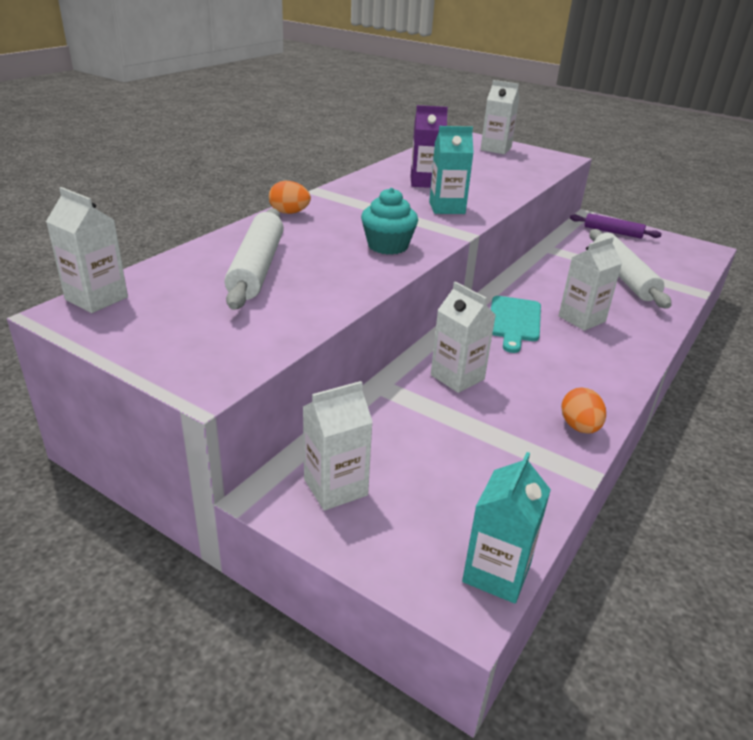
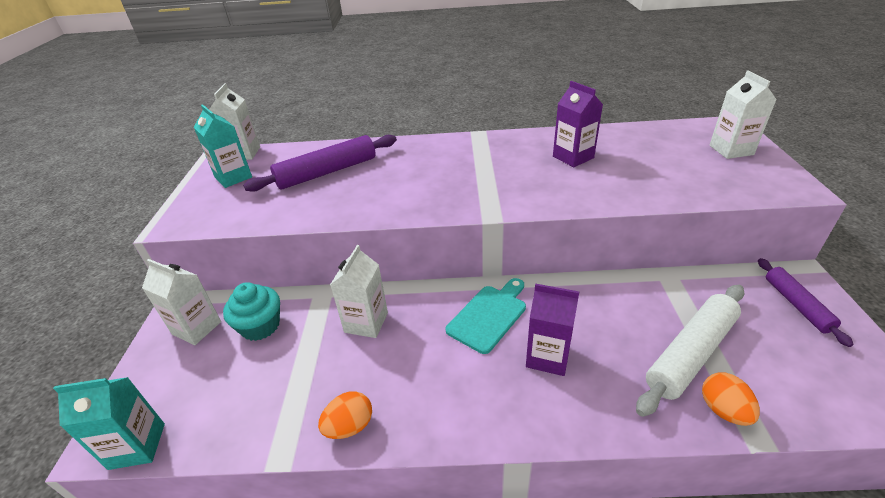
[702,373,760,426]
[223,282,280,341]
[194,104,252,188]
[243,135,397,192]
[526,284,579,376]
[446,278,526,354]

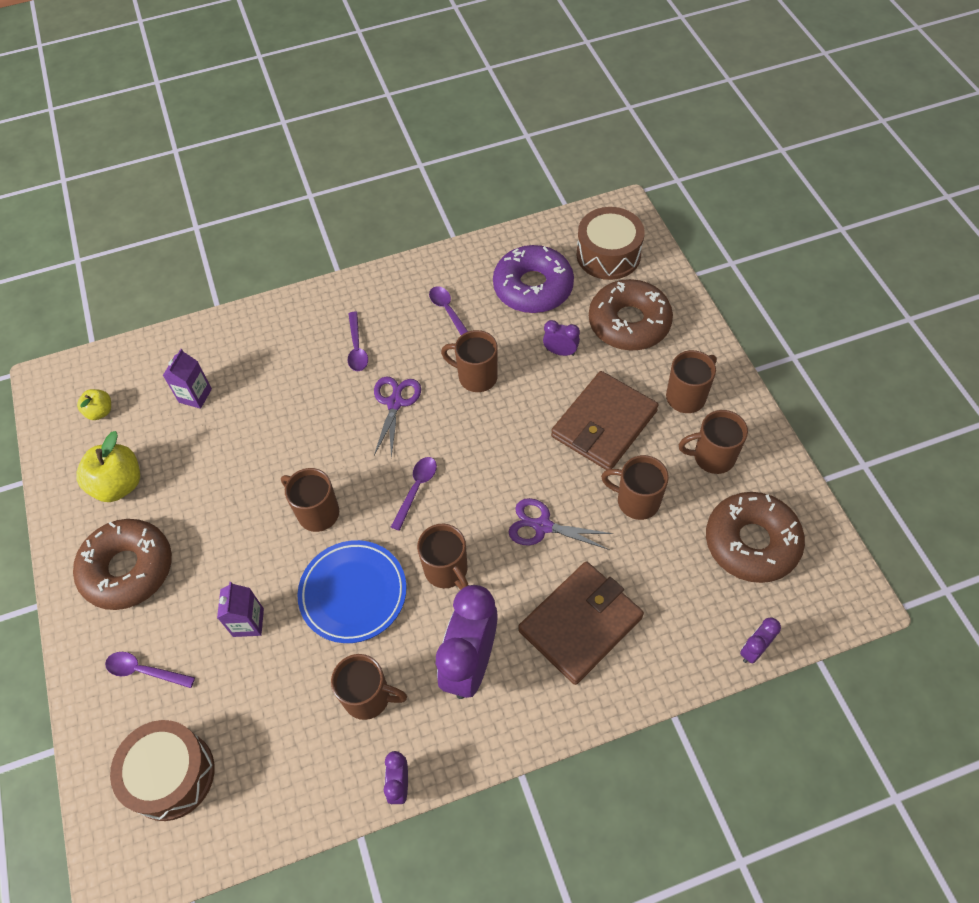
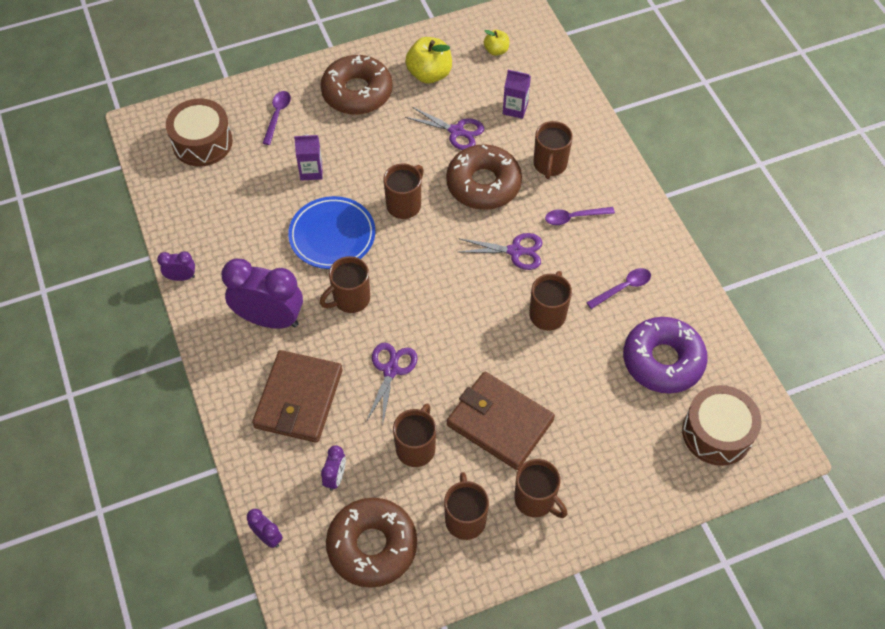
[391,457,437,531] (first image)
[405,106,484,150]
[533,121,573,179]
[321,445,346,491]
[446,144,522,210]
[252,350,342,443]

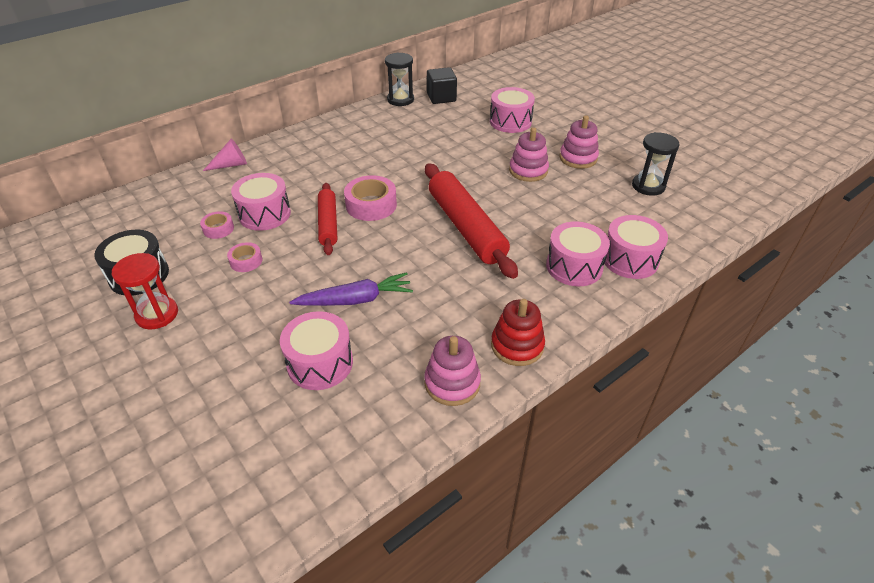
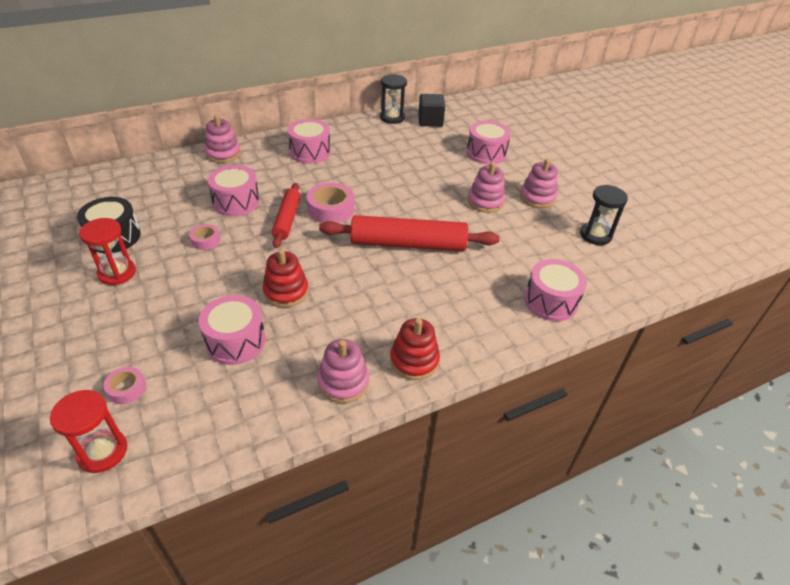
[50,390,127,473]
[103,367,146,404]
[287,119,331,164]
[204,115,241,163]
[263,249,308,307]
[319,215,500,251]

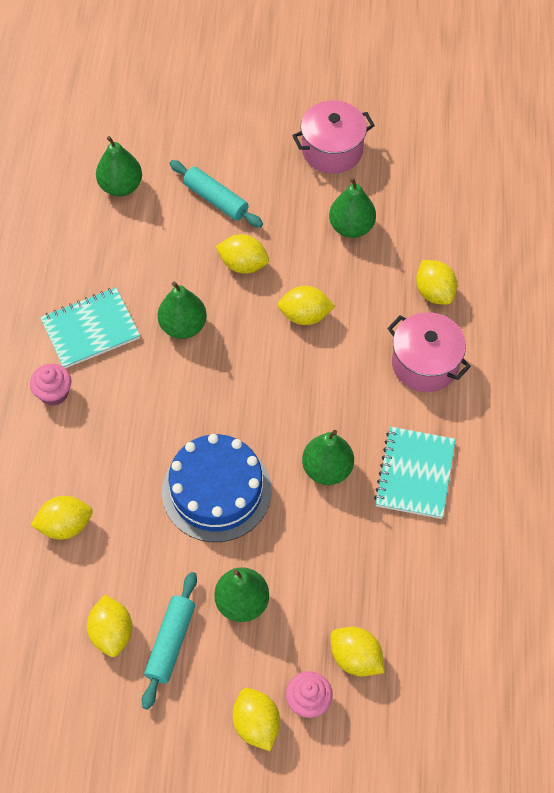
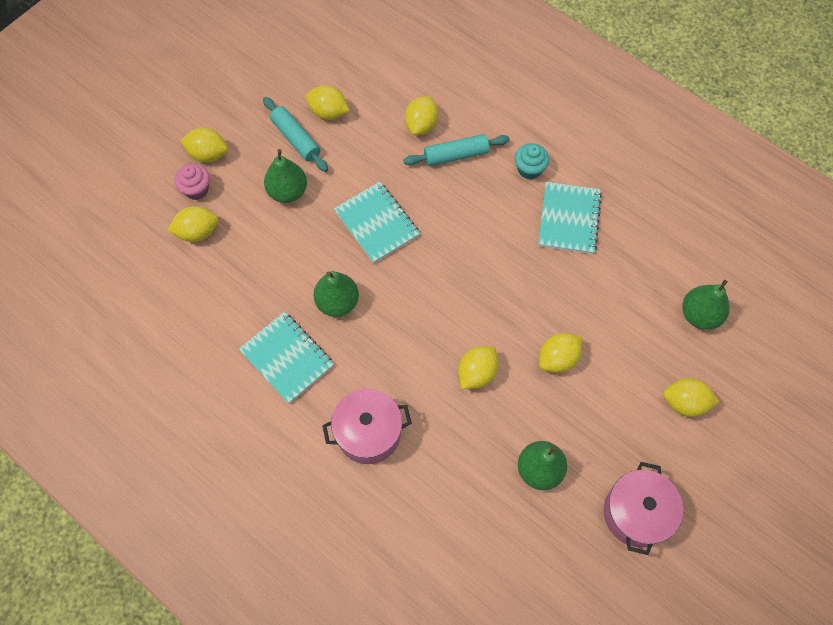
[157,281,207,339] (first image)
[403,134,510,166]
[663,378,720,417]
[334,182,420,263]
[515,143,549,180]

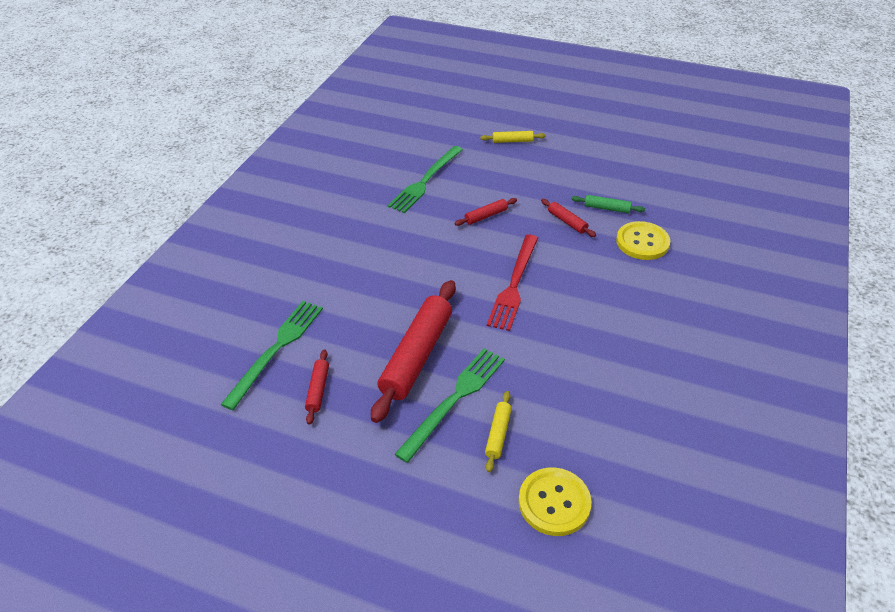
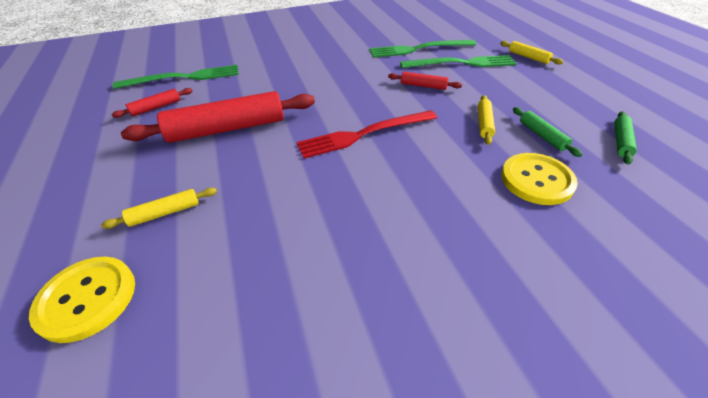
[614,111,637,164]
[400,55,517,68]
[478,95,495,145]

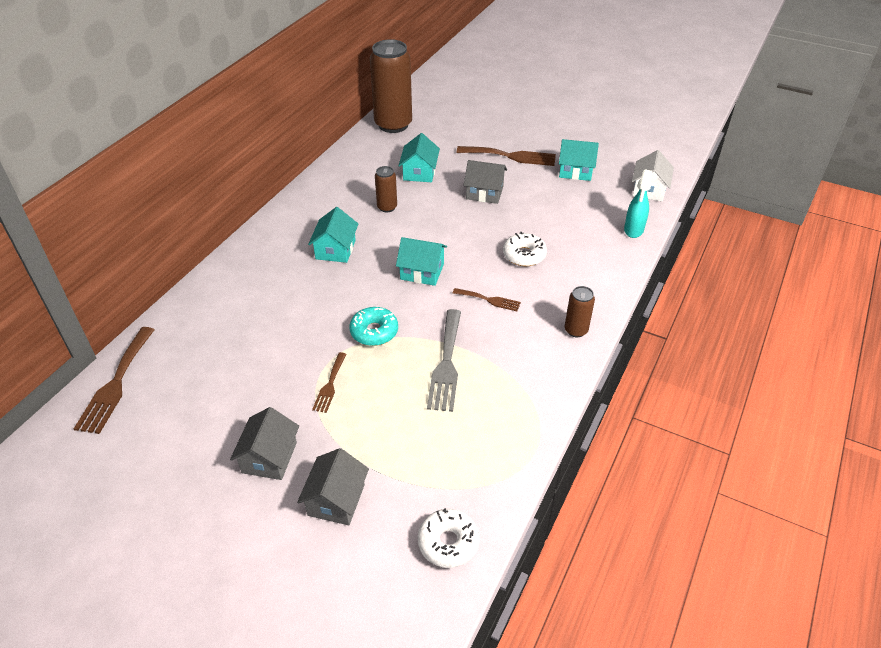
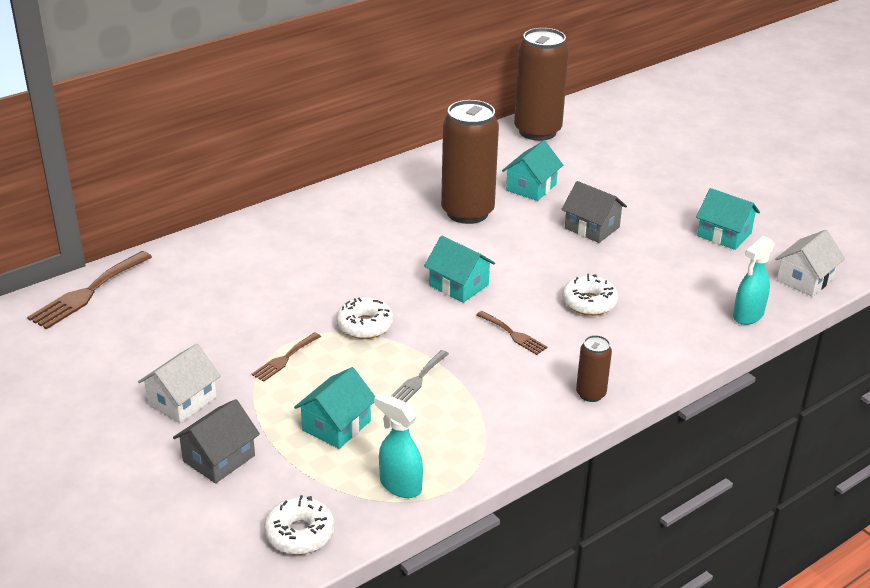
[457,146,556,166] (first image)
[374,392,423,498]
[294,367,375,449]
[138,344,221,423]
[336,297,394,339]
[441,100,499,224]
[391,350,449,402]

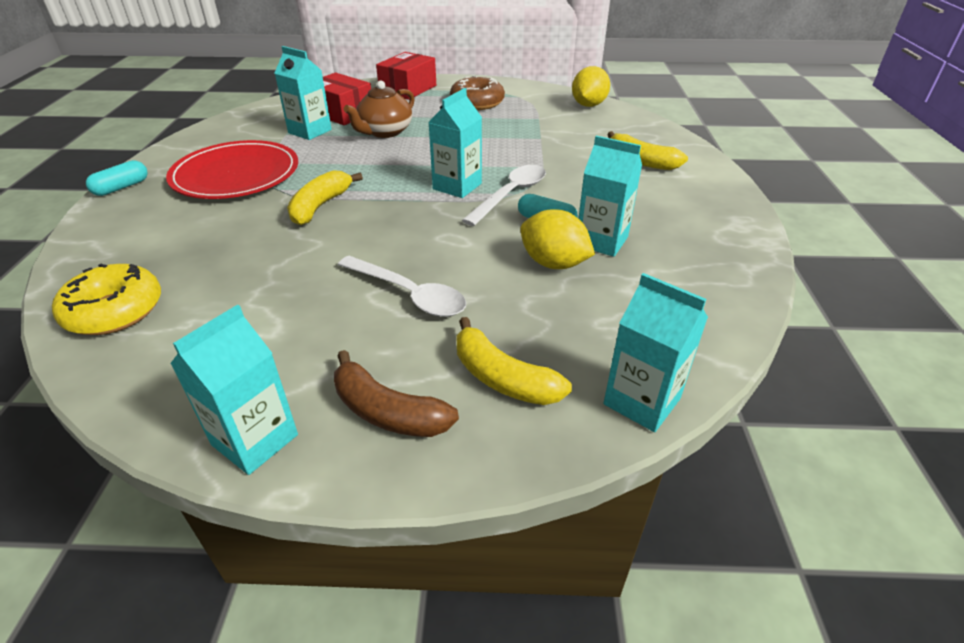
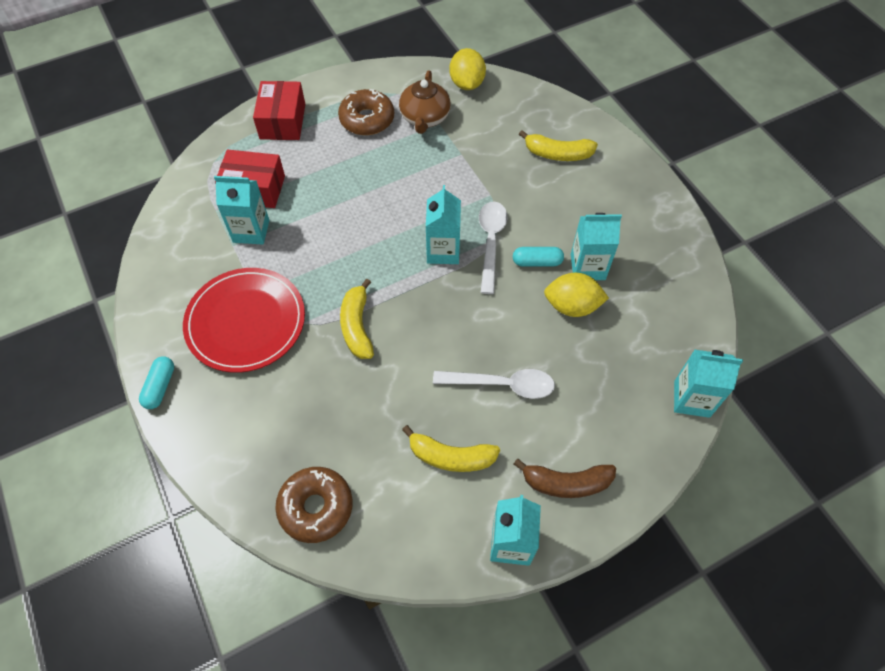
[399,70,451,134]
[402,425,500,472]
[275,467,353,543]

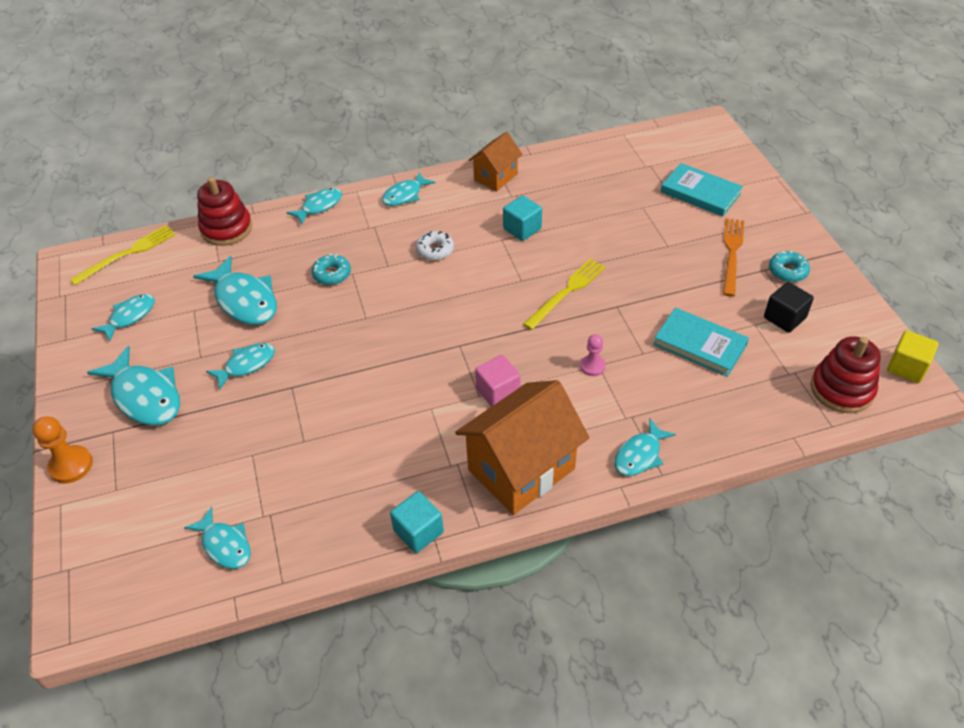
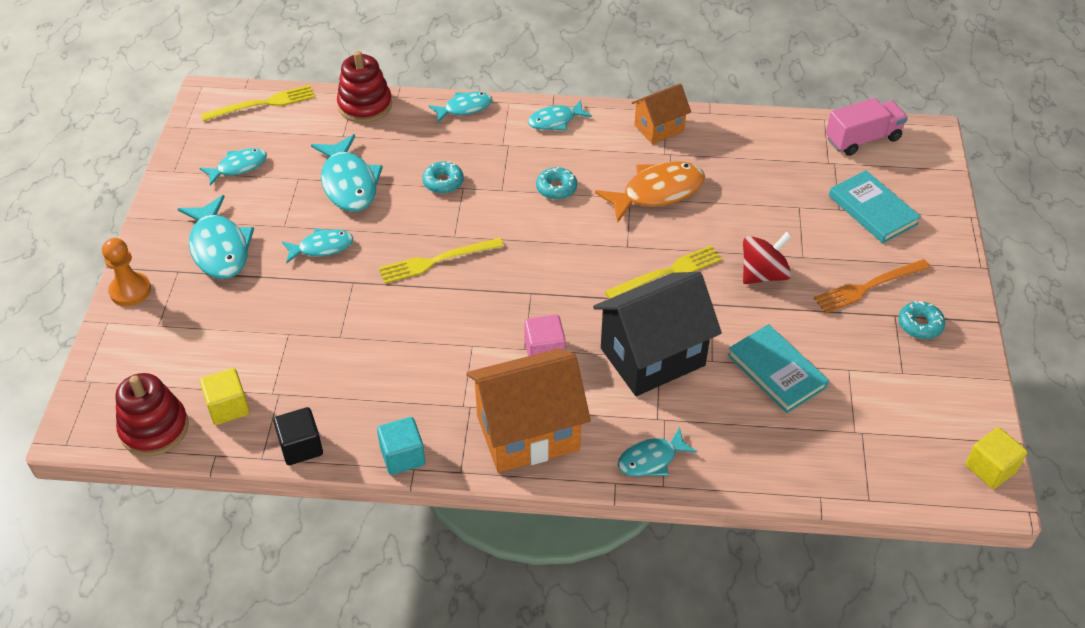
[379,238,504,284]
[743,232,792,284]
[826,98,908,156]
[273,407,323,465]
[115,373,189,456]
[200,368,250,425]
[595,161,705,223]
[593,272,722,396]
[536,167,577,200]
[814,259,931,313]

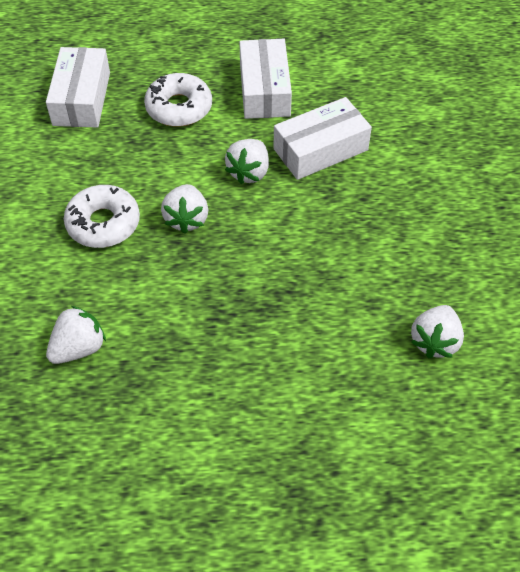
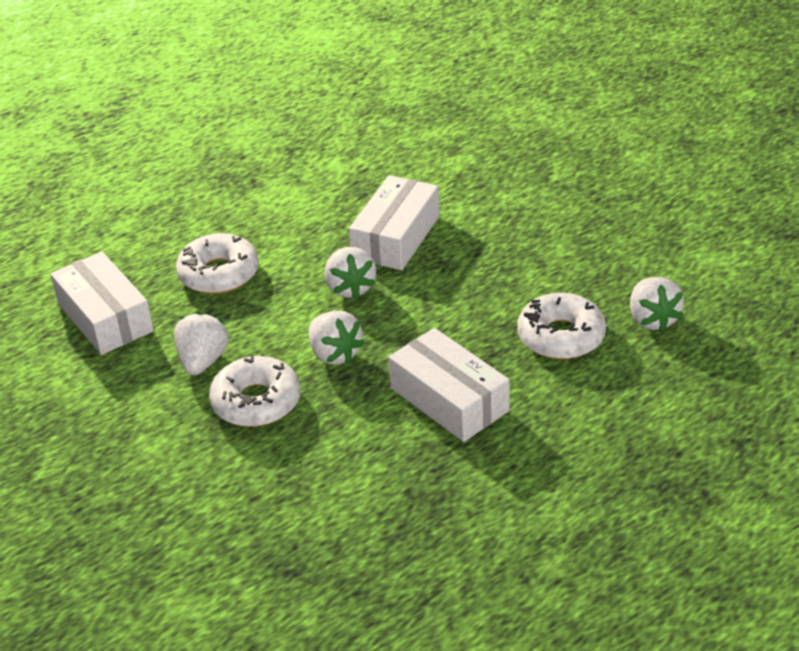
[517,293,606,359]
[174,312,229,375]
[388,328,510,442]

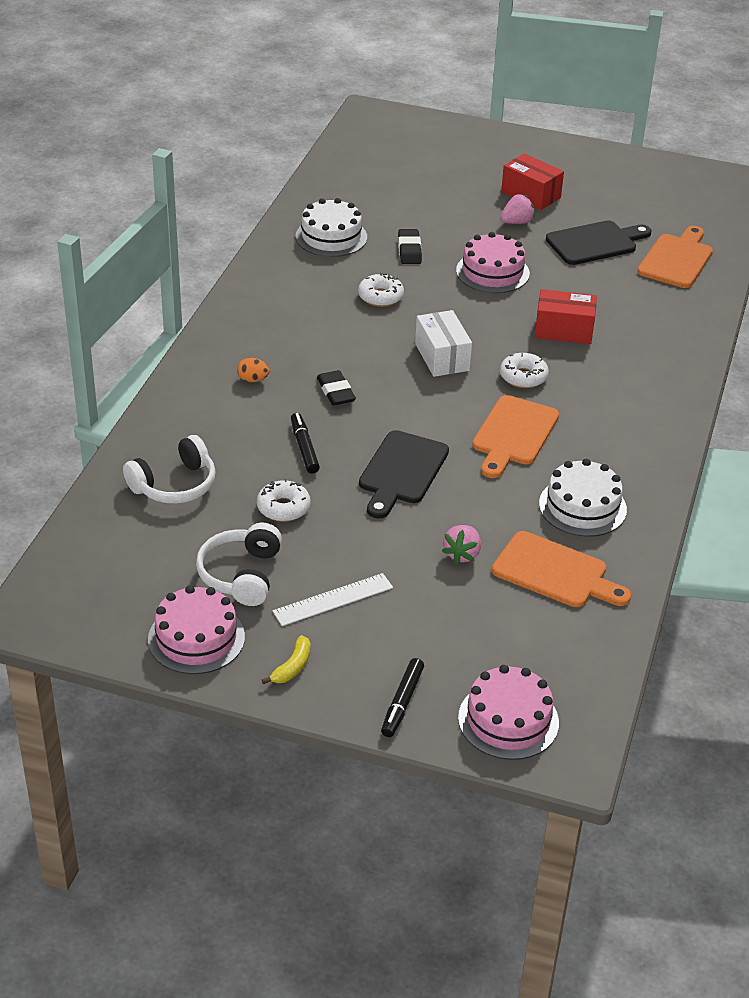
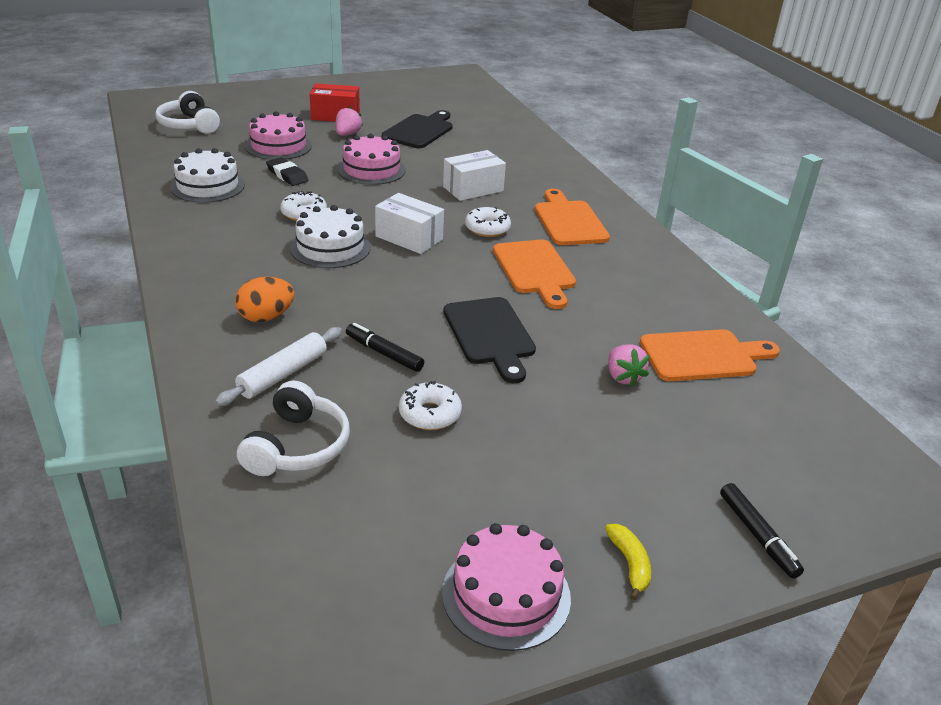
[272,573,393,626] (first image)
[317,370,356,406] (first image)
[215,327,342,406]
[155,91,220,134]
[245,112,312,160]
[290,205,371,268]
[535,189,610,245]
[443,150,506,201]
[235,277,294,322]

